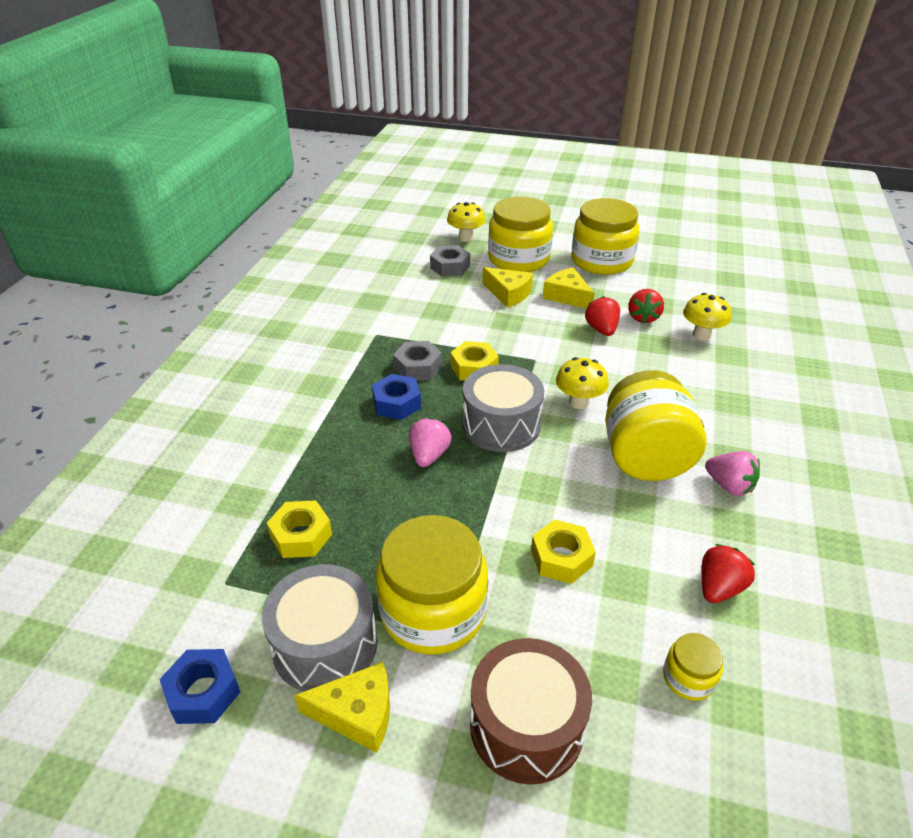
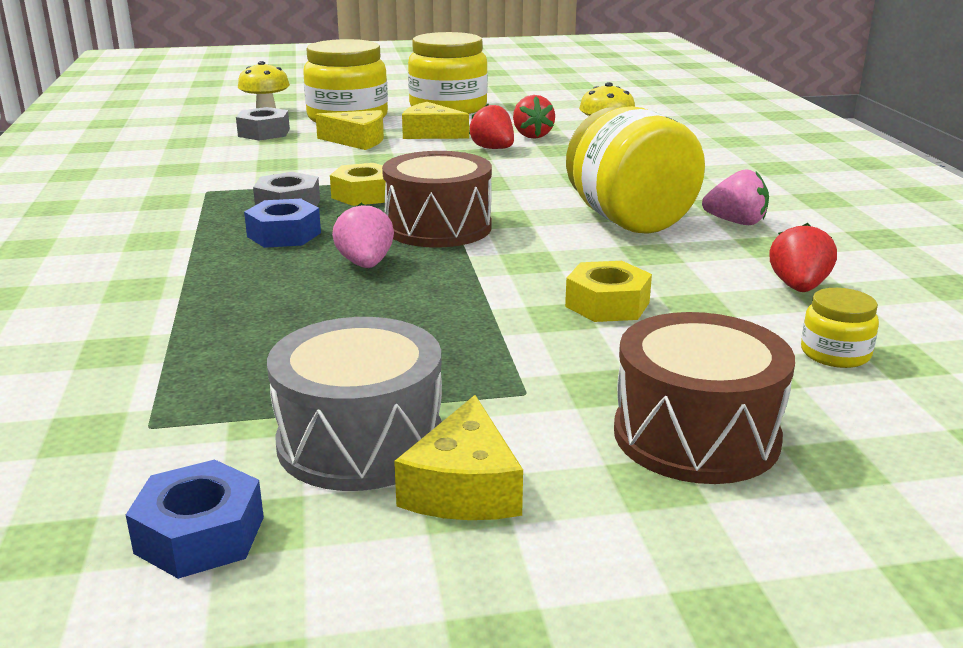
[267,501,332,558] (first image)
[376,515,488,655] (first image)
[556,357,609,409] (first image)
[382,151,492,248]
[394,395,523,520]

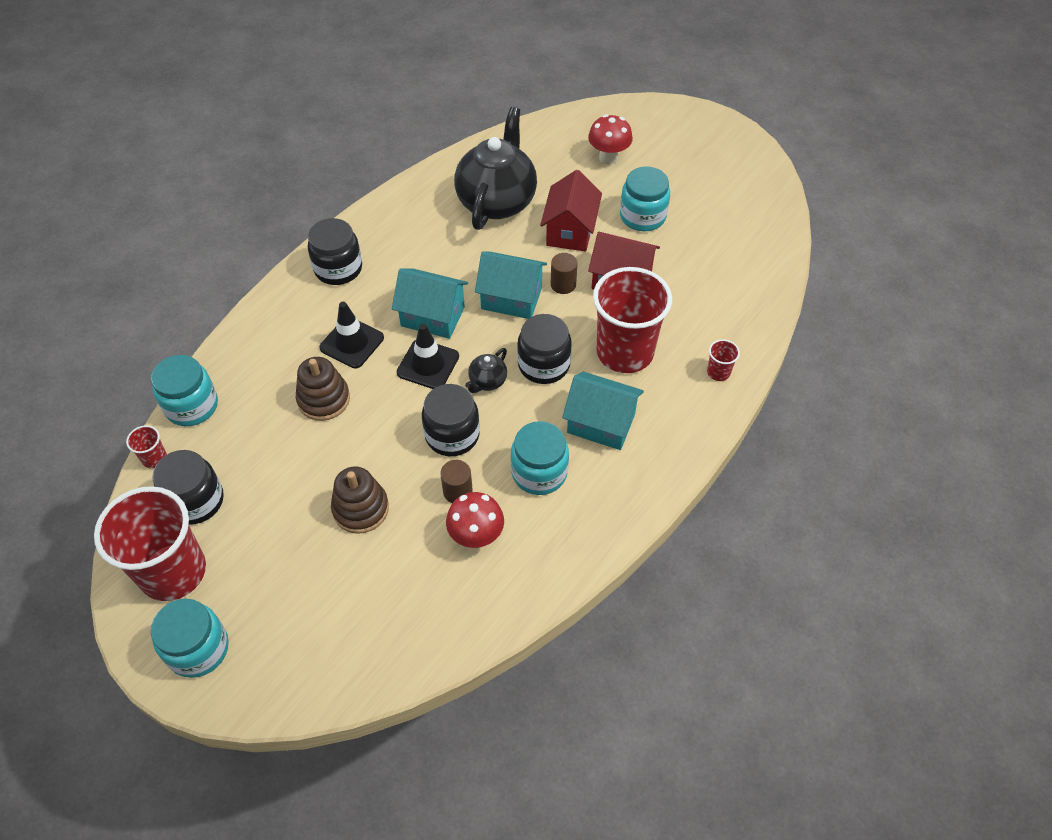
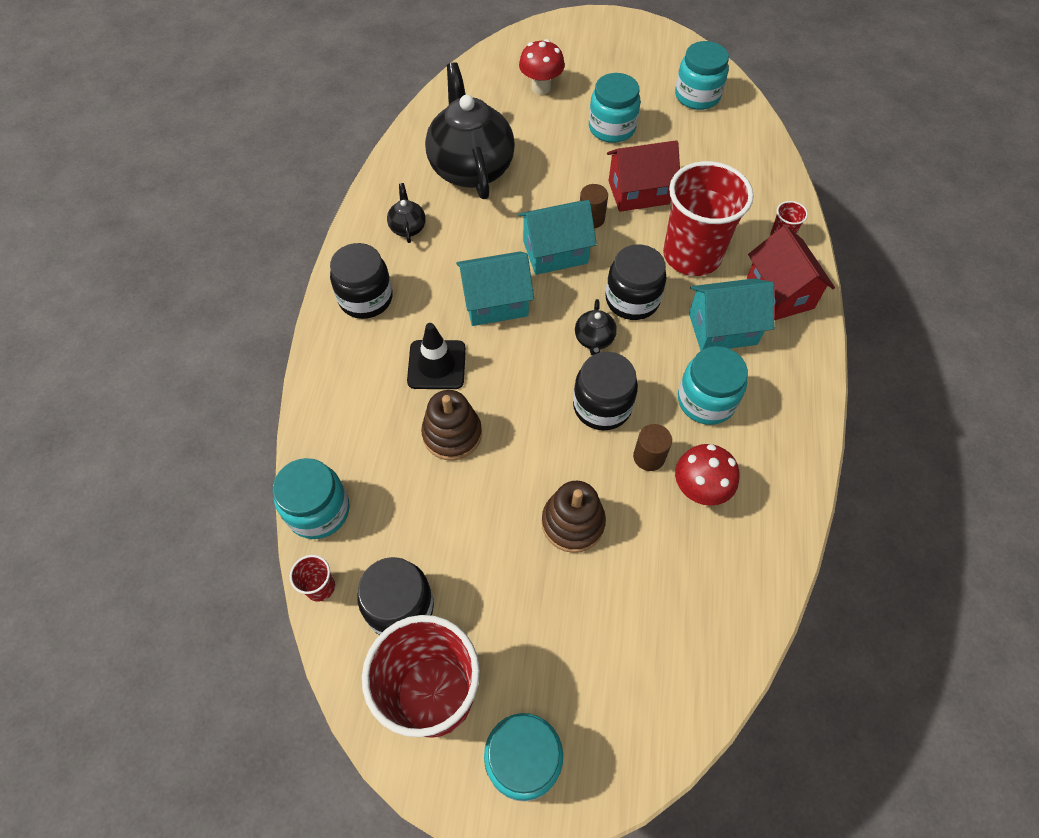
[396,324,459,389] (first image)
[387,183,426,243]
[675,41,729,110]
[747,225,835,320]

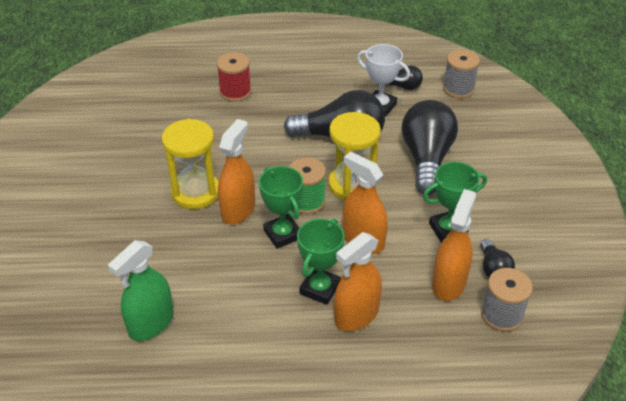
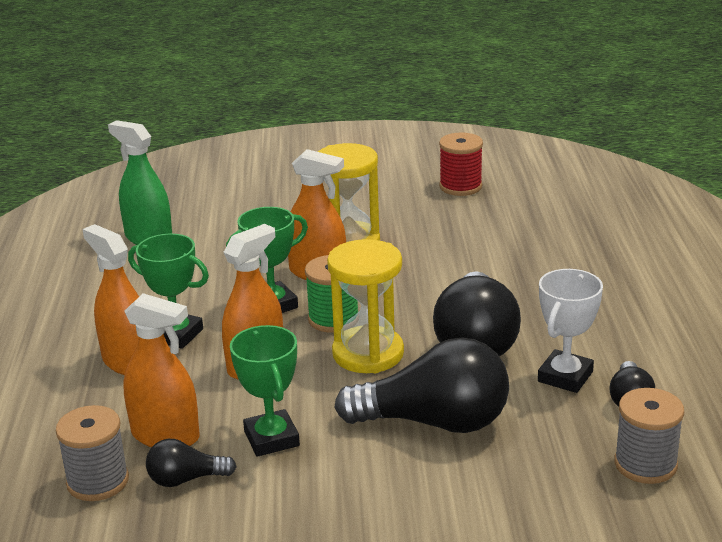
[439,132,483,196]

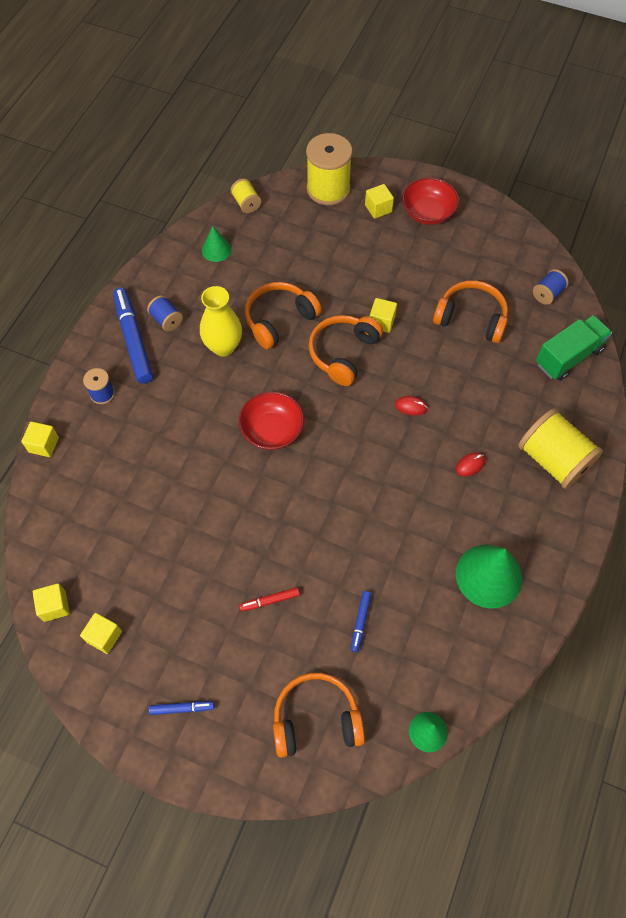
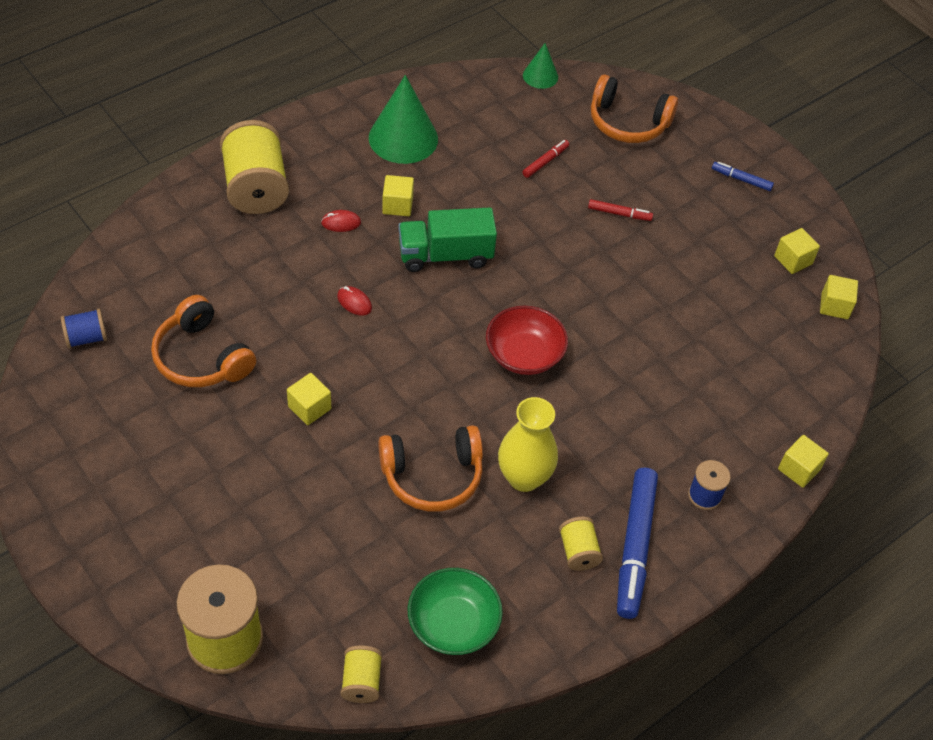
[309,315,383,386] (first image)
[402,178,459,225] (first image)
[382,175,414,216]
[399,208,497,272]
[408,568,503,655]
[559,517,603,571]
[522,140,569,178]

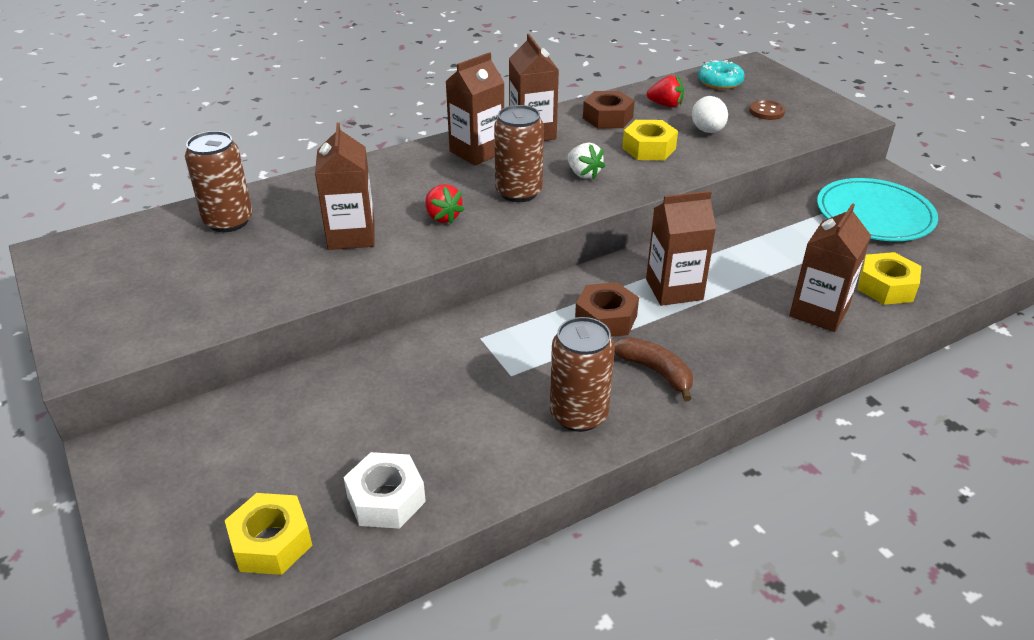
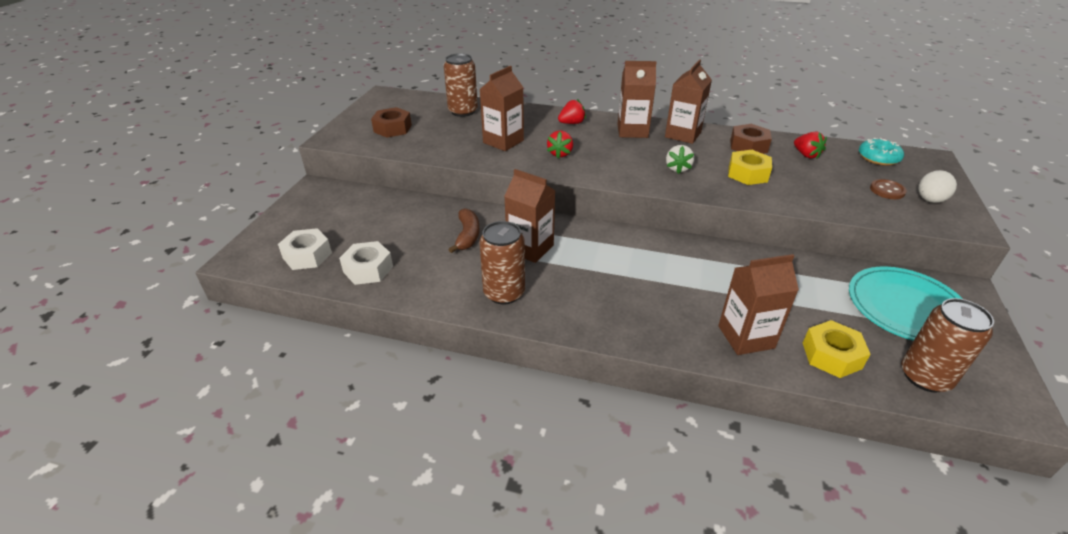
[558,99,586,124]
[901,298,994,392]
[371,107,412,138]
[448,208,480,253]
[504,169,555,263]
[918,170,957,203]
[278,228,332,270]

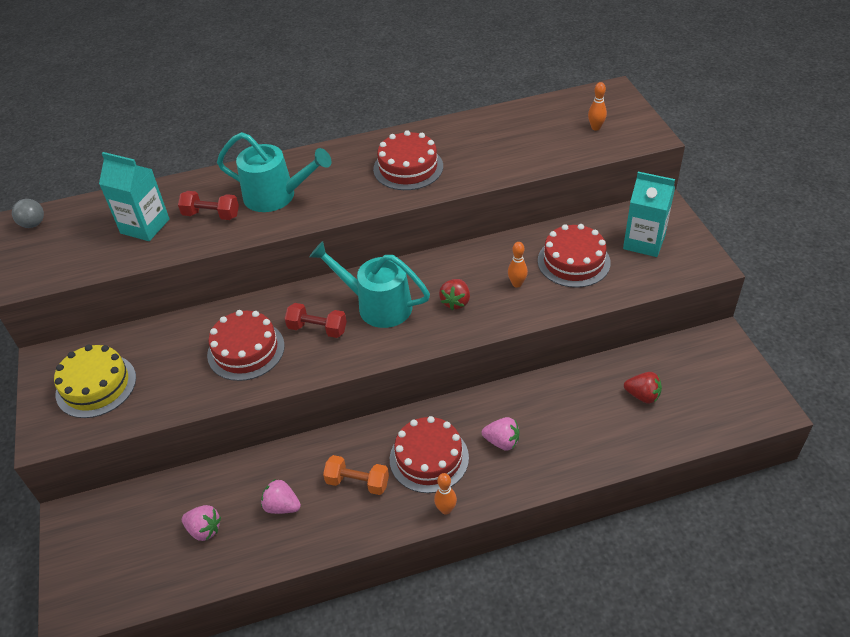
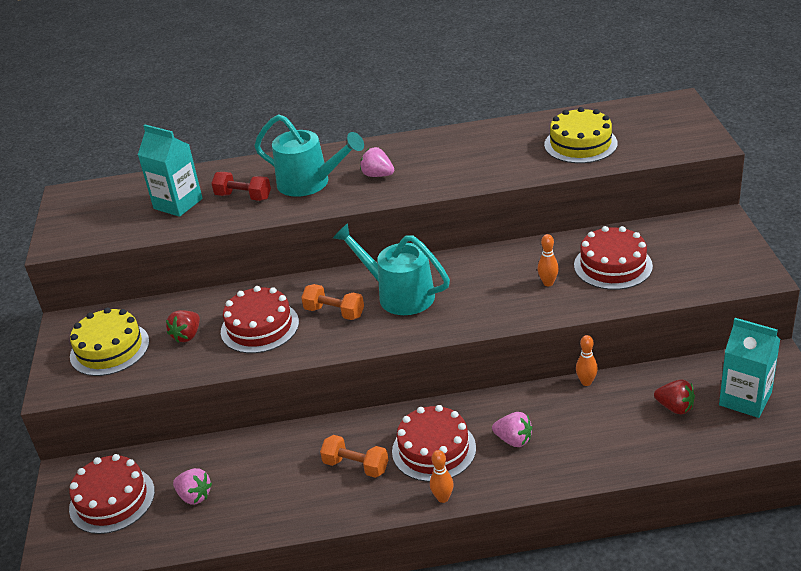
[12,199,44,228] (first image)
[544,107,618,163]
[360,147,394,177]
[69,454,155,534]
[166,310,200,342]
[576,335,598,386]
[719,318,780,418]
[301,284,364,320]

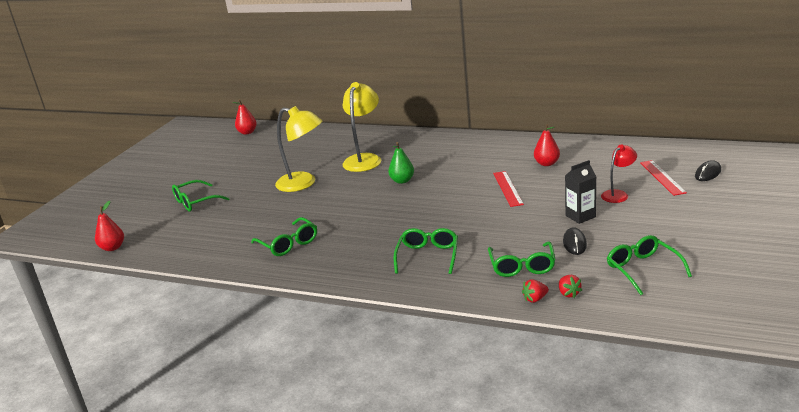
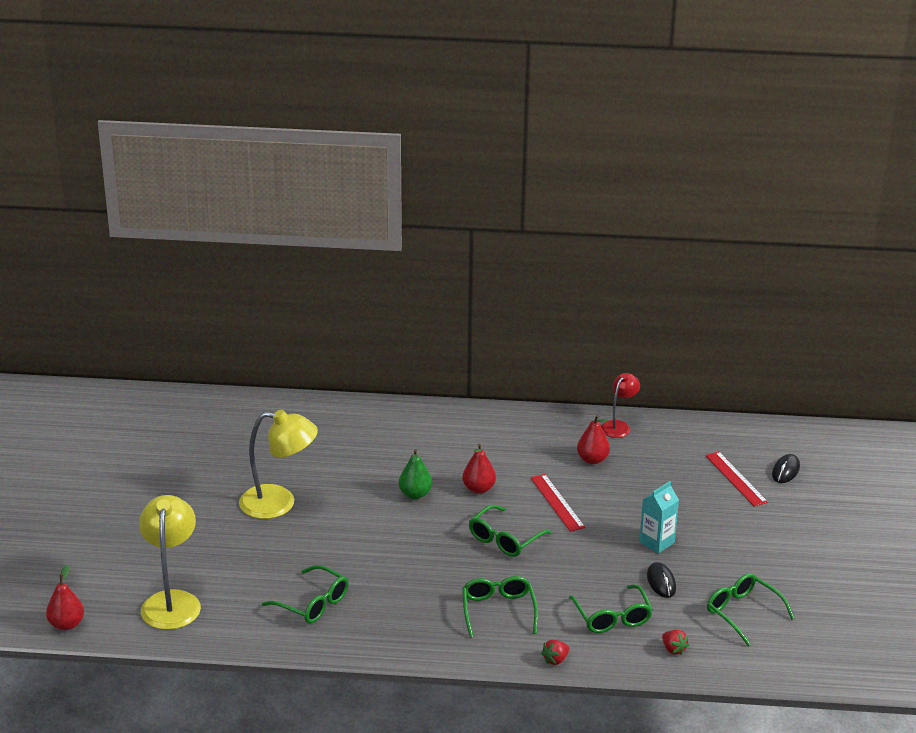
[469,504,552,557]
[462,444,496,494]
[139,495,201,630]
[541,640,569,665]
[601,373,640,438]
[639,481,679,553]

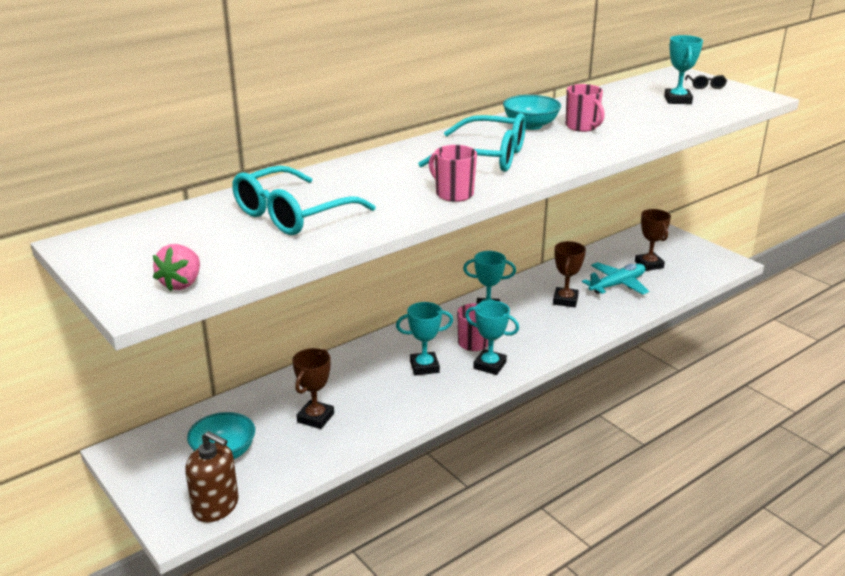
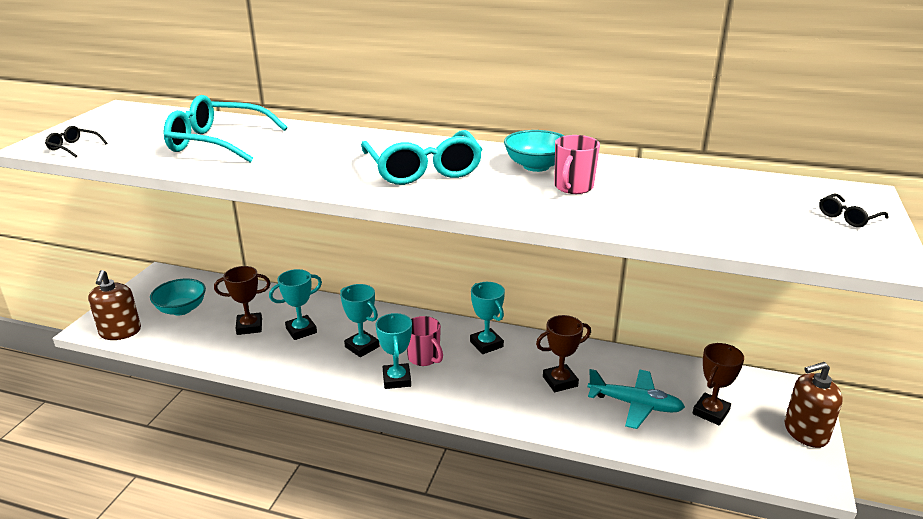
[429,145,477,202] (first image)
[785,362,843,448]
[269,269,322,340]
[45,126,107,157]

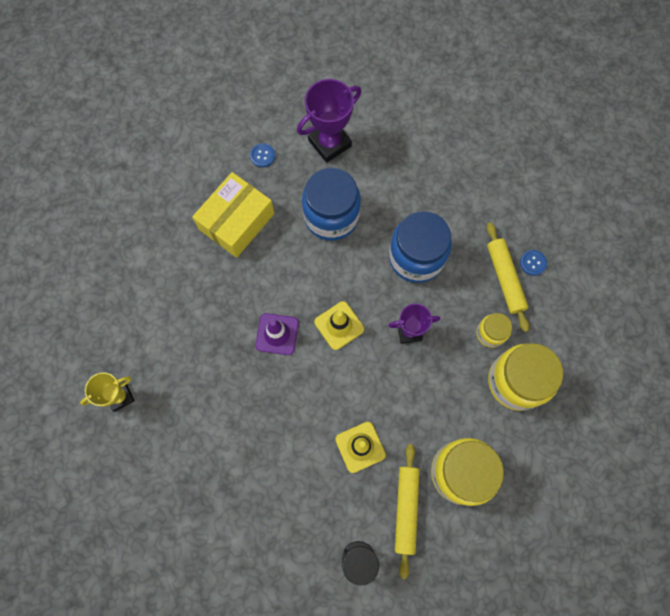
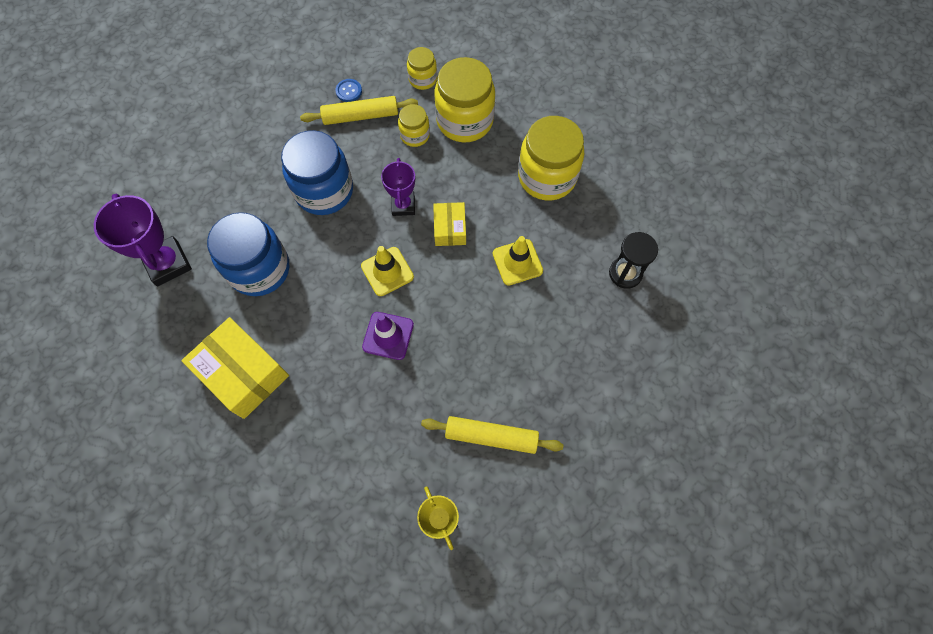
[250,143,275,167] (first image)
[407,47,437,90]
[433,202,466,246]
[421,416,564,454]

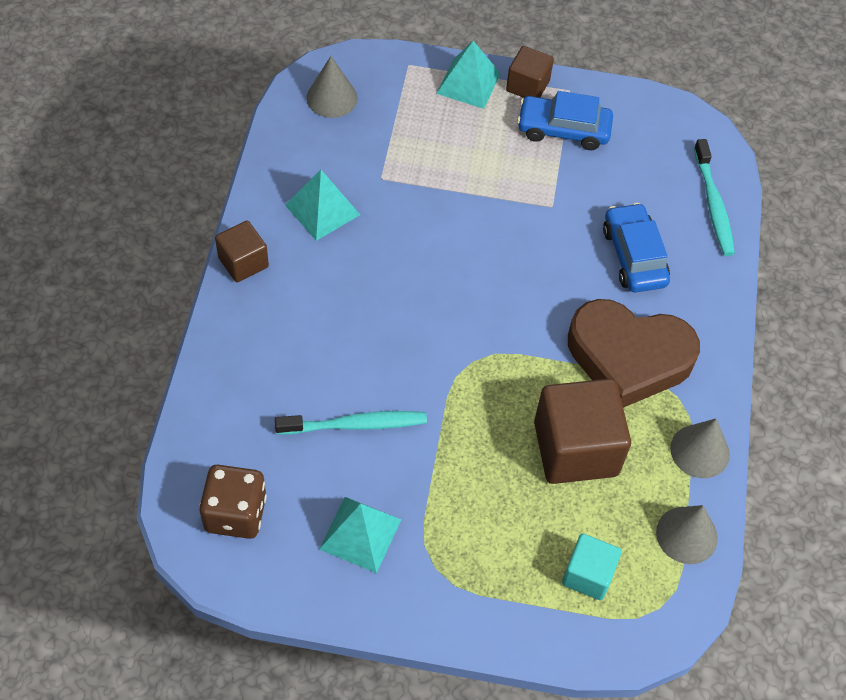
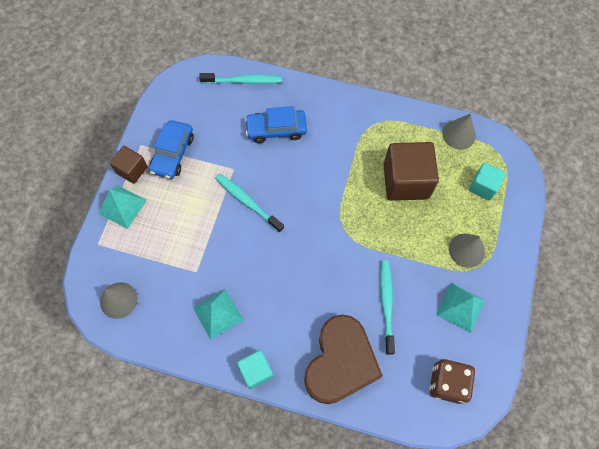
[215,174,284,233]
[304,315,383,404]
[449,234,485,268]
[237,350,274,389]

